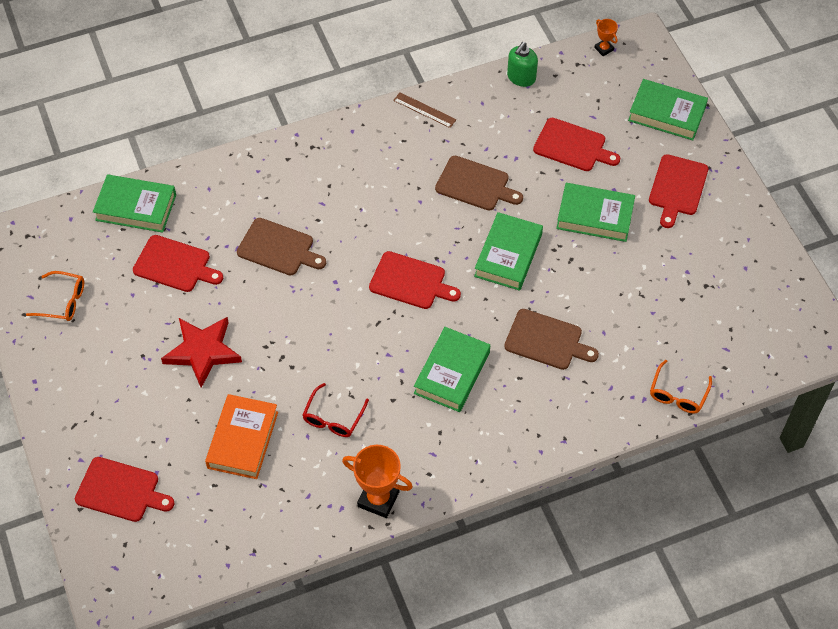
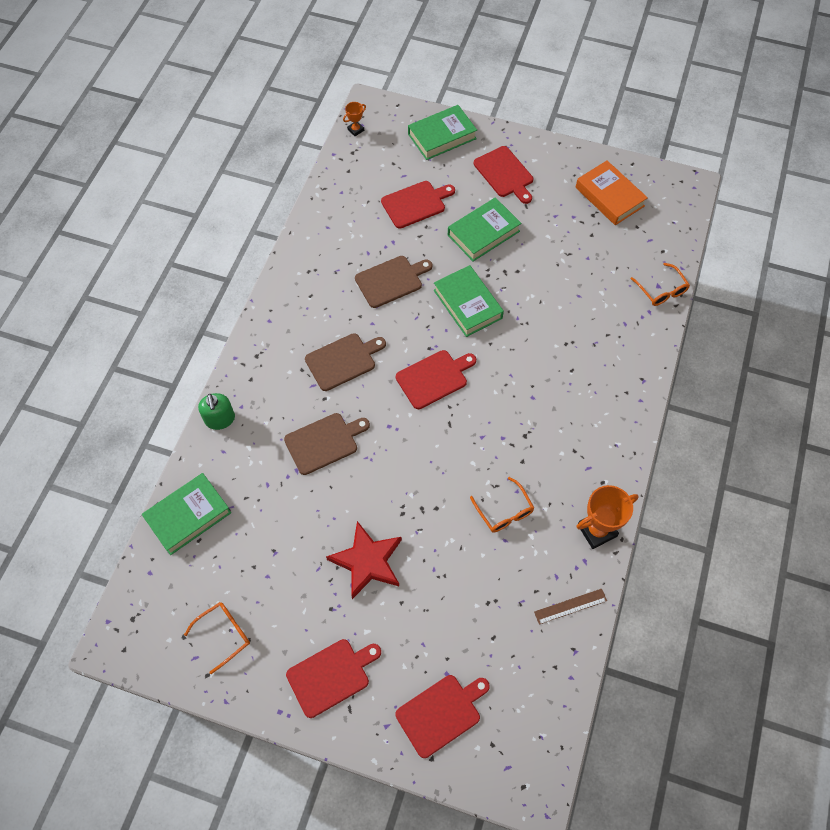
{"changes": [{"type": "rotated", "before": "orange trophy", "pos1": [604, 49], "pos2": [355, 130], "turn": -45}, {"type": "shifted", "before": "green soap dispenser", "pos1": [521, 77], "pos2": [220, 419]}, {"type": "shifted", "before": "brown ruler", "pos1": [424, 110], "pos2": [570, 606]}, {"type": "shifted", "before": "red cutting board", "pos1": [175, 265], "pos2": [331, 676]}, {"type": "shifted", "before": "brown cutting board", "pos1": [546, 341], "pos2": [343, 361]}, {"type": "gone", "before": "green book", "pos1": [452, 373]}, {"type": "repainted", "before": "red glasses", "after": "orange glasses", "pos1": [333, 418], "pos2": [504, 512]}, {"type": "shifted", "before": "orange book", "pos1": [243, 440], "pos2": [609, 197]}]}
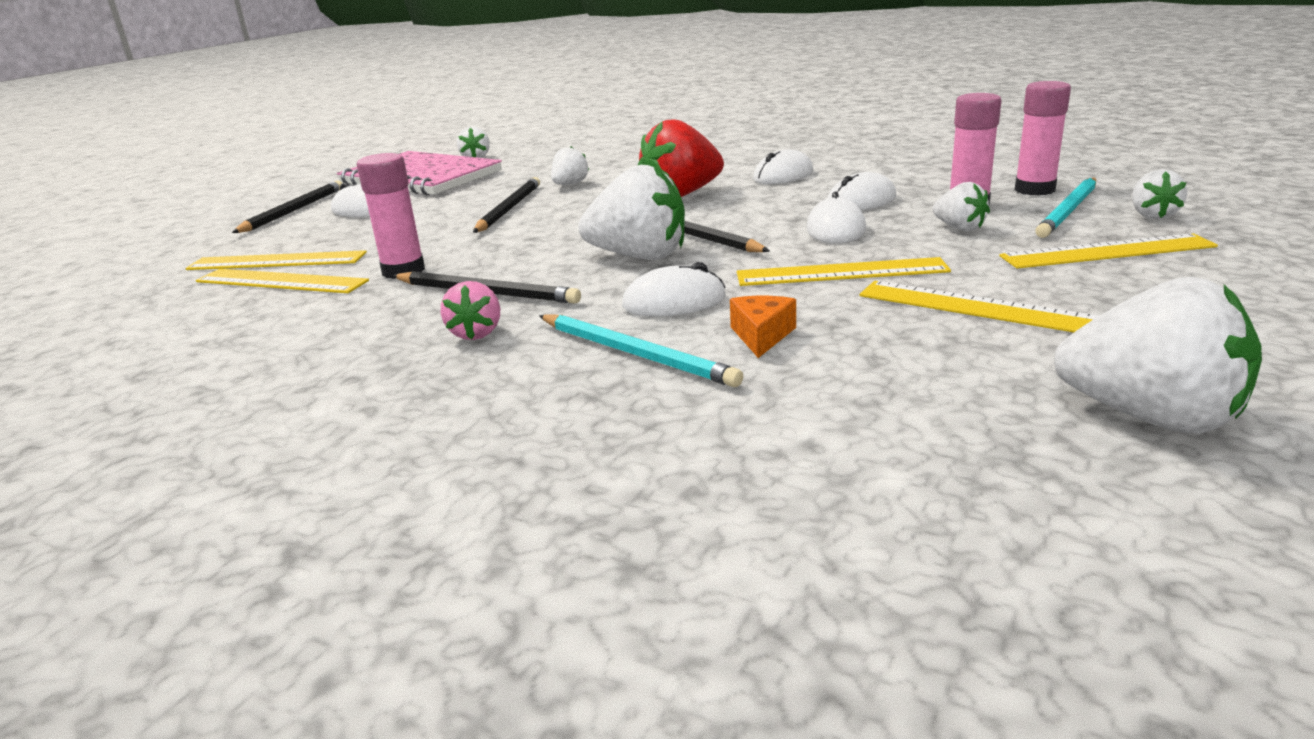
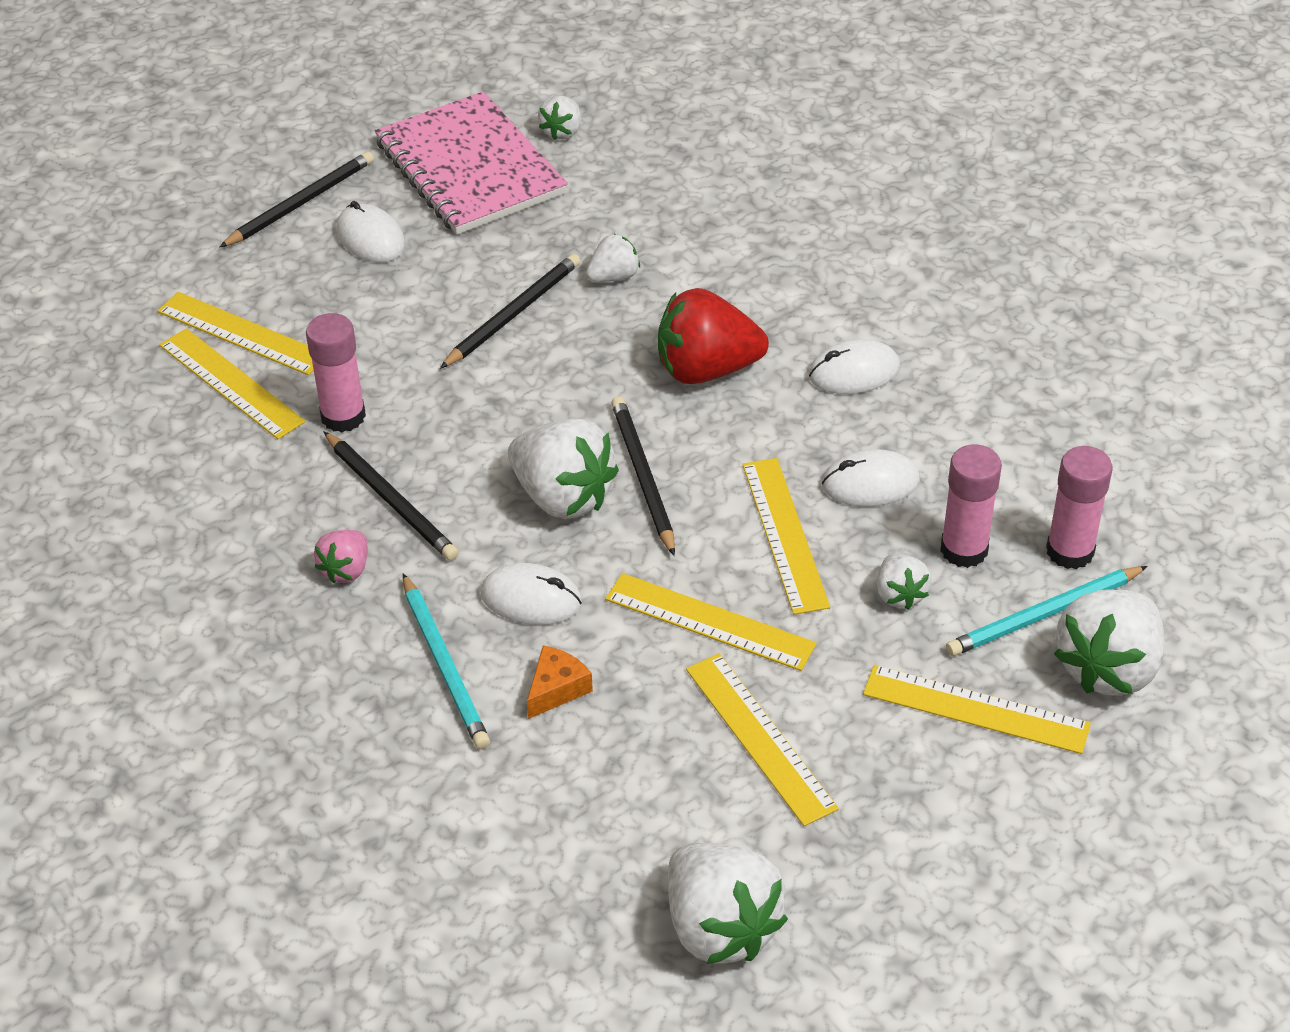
{"changes": [{"type": "scaled", "before": "white strawberry", "pos1": [1152, 215], "pos2": [1108, 668], "scale": 1.91}, {"type": "swapped", "before": "white mouse", "after": "yellow ruler", "pos1": [836, 229], "pos2": [785, 534]}]}
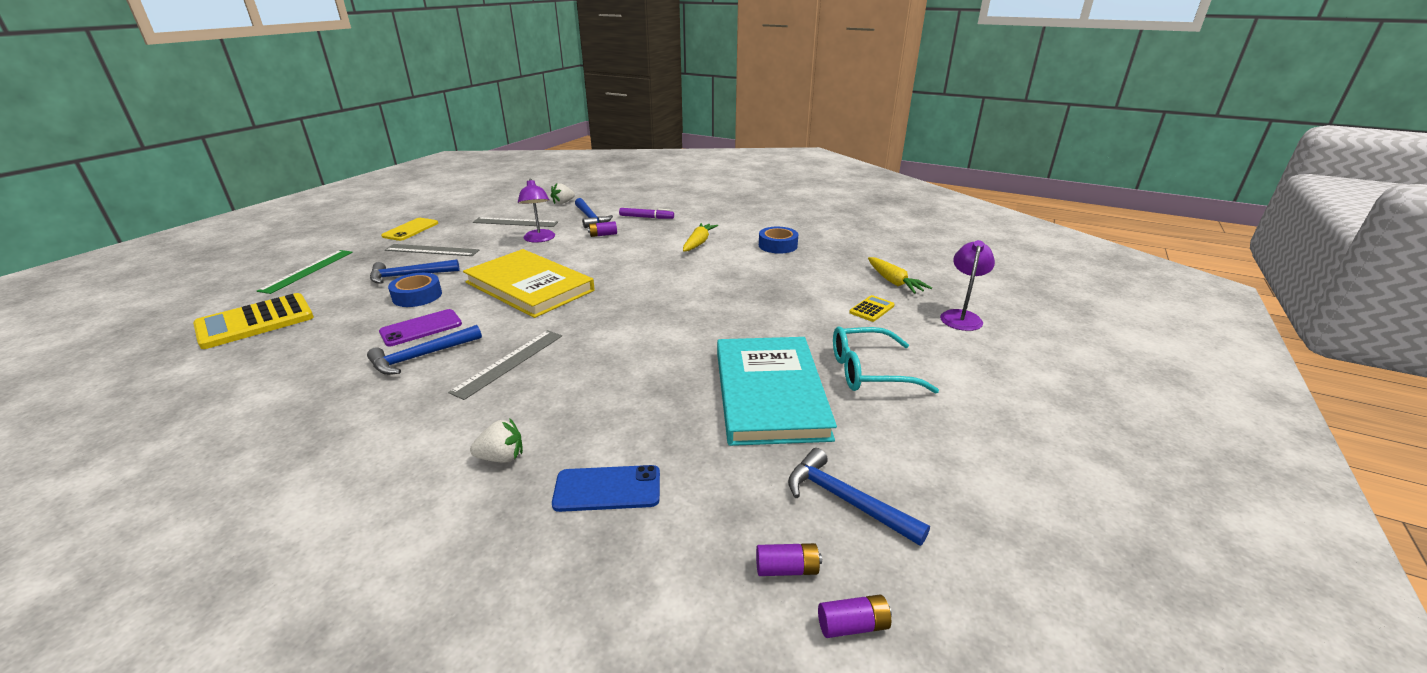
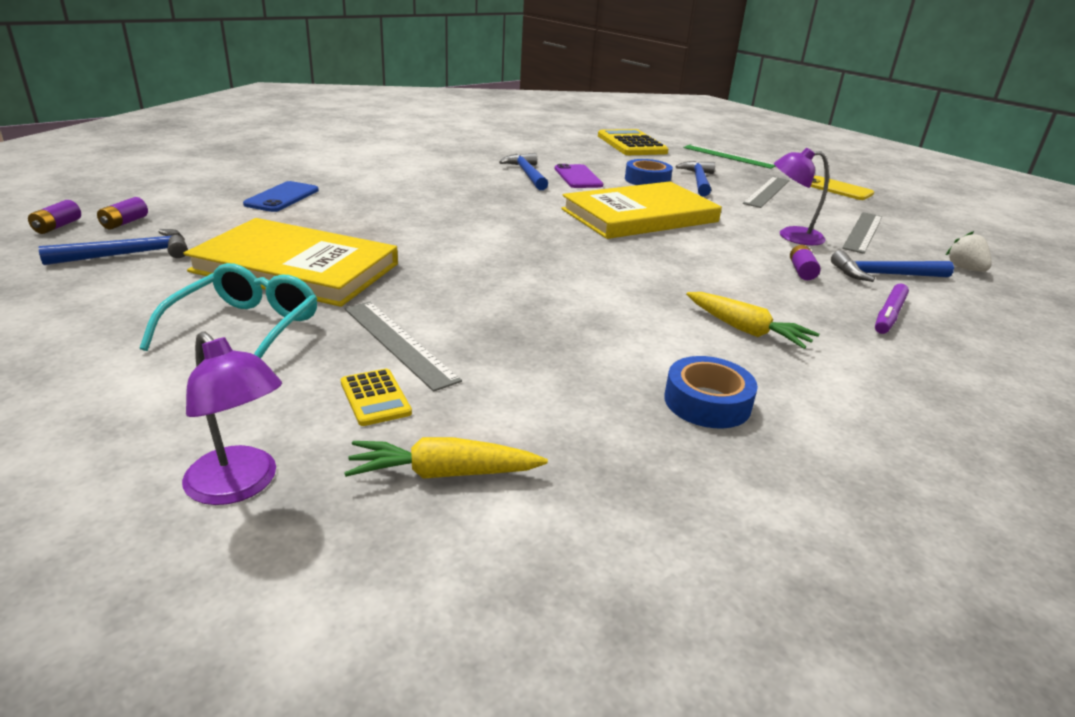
{"changes": [{"type": "shifted", "before": "grey ruler", "pos1": [509, 362], "pos2": [399, 343]}, {"type": "repainted", "before": "turquoise book", "after": "yellow book", "pos1": [769, 393], "pos2": [296, 268]}, {"type": "gone", "before": "white strawberry", "pos1": [501, 457]}]}
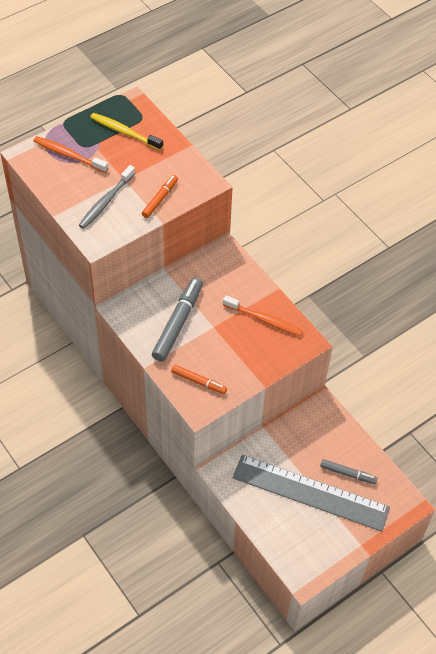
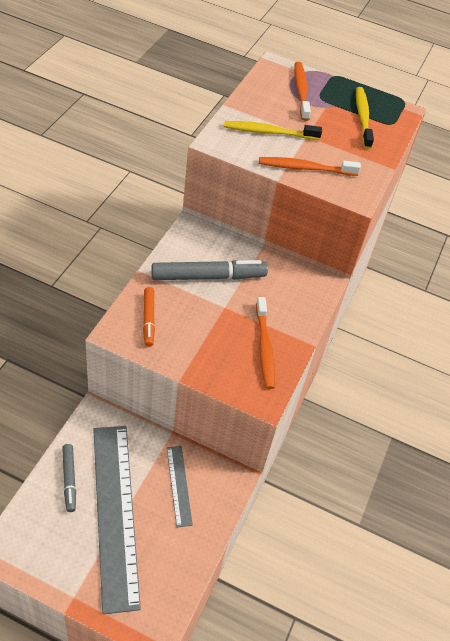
{"changes": [{"type": "repainted", "before": "grey toothbrush", "after": "yellow toothbrush", "pos1": [106, 201], "pos2": [269, 132]}, {"type": "swapped", "before": "orange marker", "after": "orange toothbrush", "pos1": [160, 199], "pos2": [305, 168]}, {"type": "shifted", "before": "grey marker", "pos1": [348, 474], "pos2": [69, 479]}, {"type": "new", "after": "grey ruler", "pos2": [179, 485]}]}
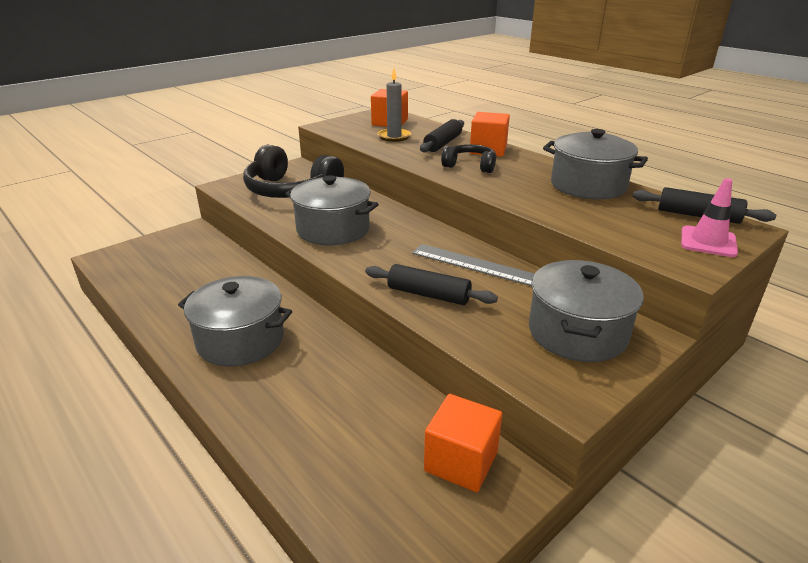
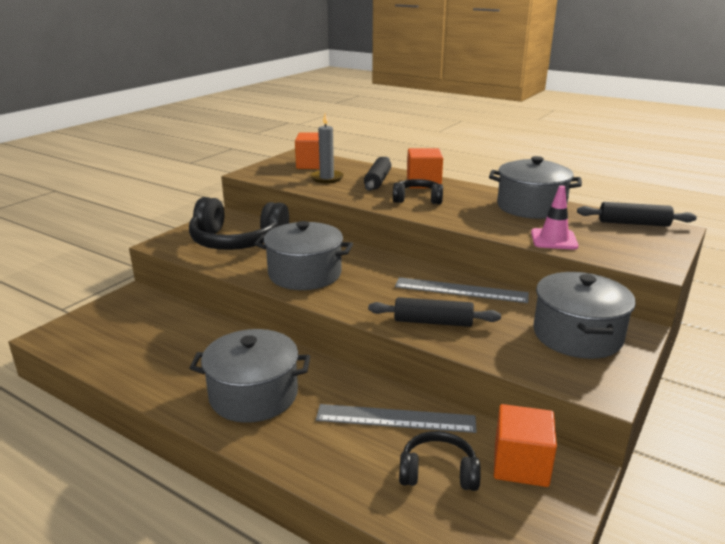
{"changes": [{"type": "shifted", "before": "pink traffic cone", "pos1": [708, 242], "pos2": [554, 239]}, {"type": "new", "after": "grey ruler", "pos2": [395, 418]}, {"type": "new", "after": "black headphones", "pos2": [438, 472]}]}
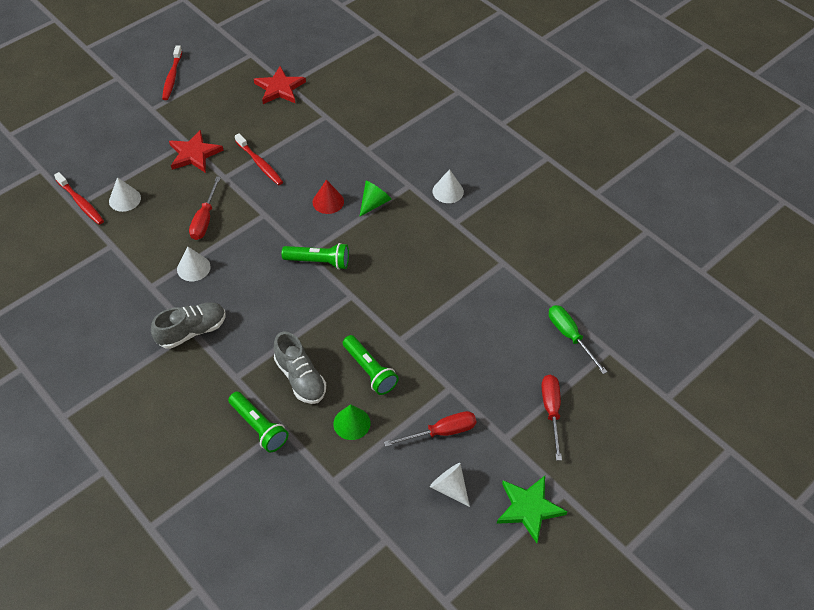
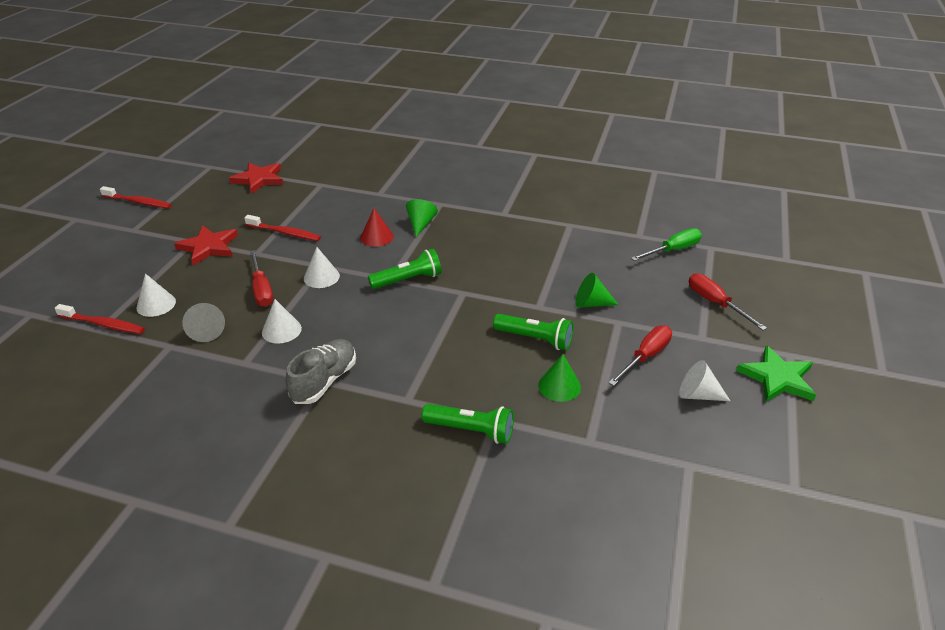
{"changes": [{"type": "rotated", "before": "red toothbrush", "pos1": [172, 77], "pos2": [138, 202], "turn": -45}, {"type": "shifted", "before": "white cone", "pos1": [448, 191], "pos2": [321, 277]}, {"type": "rotated", "before": "green screwdriver", "pos1": [570, 336], "pos2": [673, 250], "turn": 120}, {"type": "gone", "before": "grey shoe", "pos1": [300, 378]}, {"type": "new", "after": "green cone", "pos2": [591, 303]}, {"type": "new", "after": "grey cone", "pos2": [206, 331]}]}
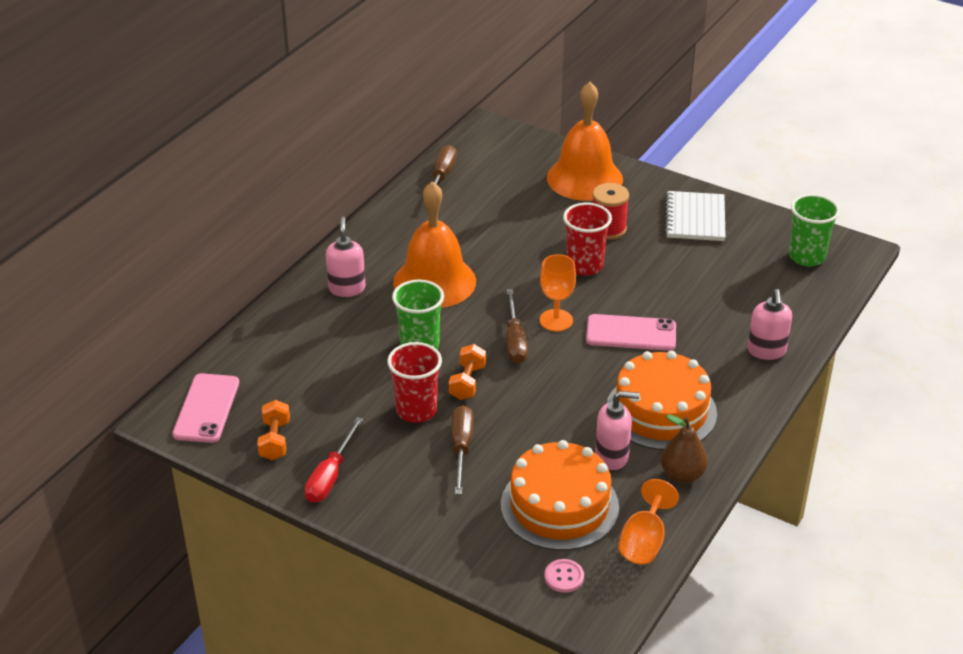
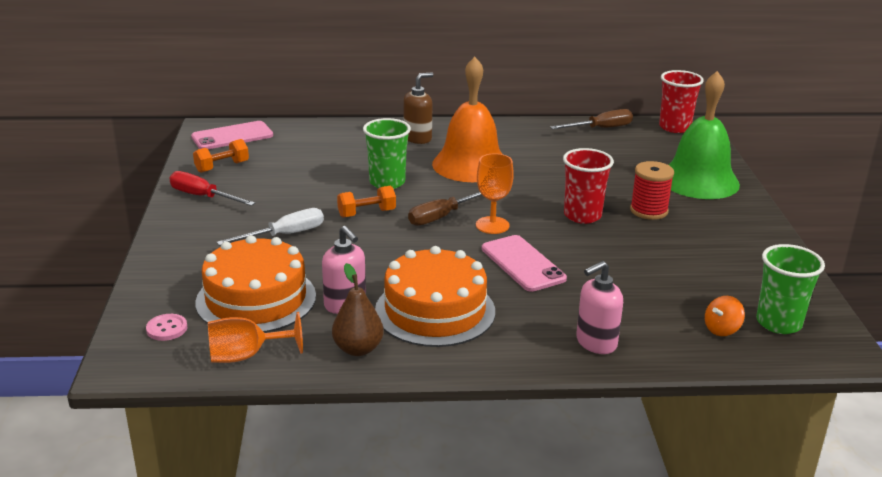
{"changes": [{"type": "repainted", "before": "orange bell", "after": "green bell", "pos1": [584, 178], "pos2": [699, 180]}, {"type": "gone", "before": "white notebook", "pos1": [695, 218]}, {"type": "repainted", "before": "pink soap dispenser", "after": "brown soap dispenser", "pos1": [347, 288], "pos2": [418, 138]}, {"type": "shifted", "before": "red cup", "pos1": [416, 410], "pos2": [674, 127]}, {"type": "repainted", "before": "brown screwdriver", "after": "white screwdriver", "pos1": [461, 448], "pos2": [284, 235]}, {"type": "rotated", "before": "red screwdriver", "pos1": [330, 476], "pos2": [203, 197], "turn": 45}, {"type": "new", "after": "orange spinning top", "pos2": [722, 329]}]}
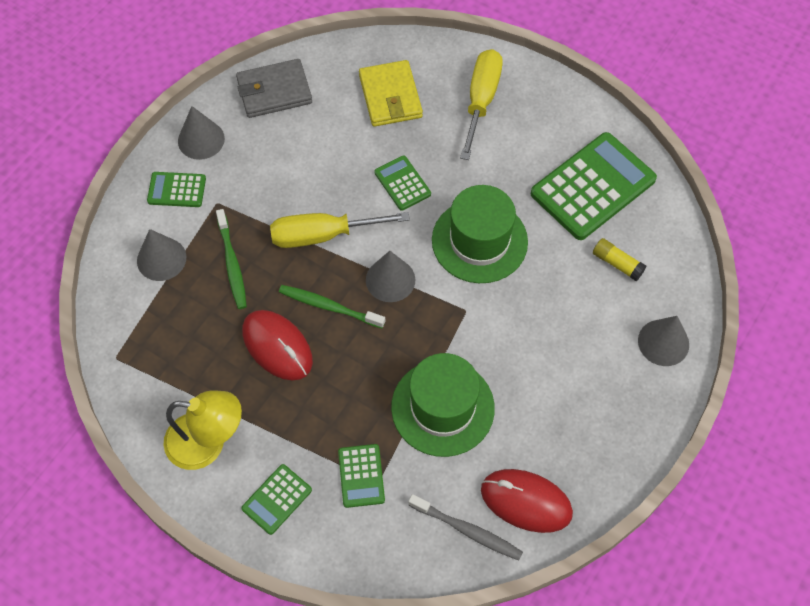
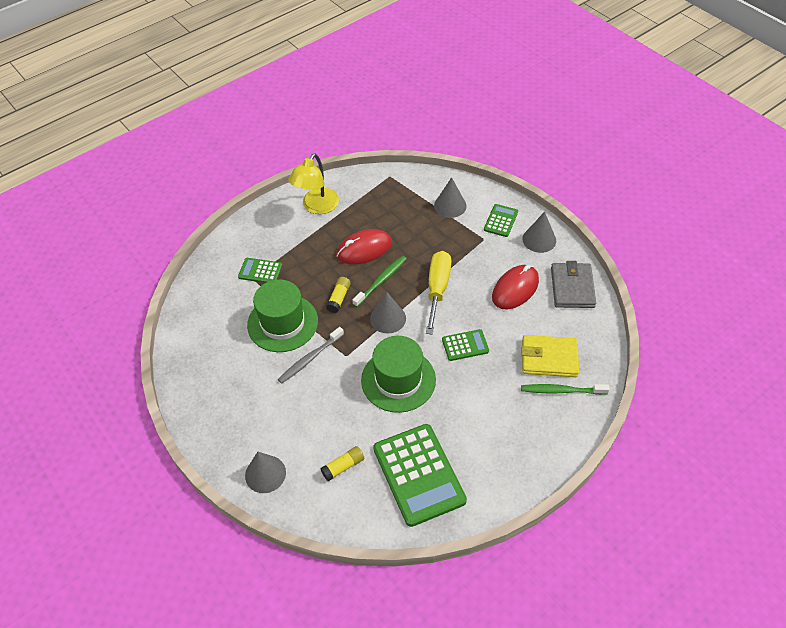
{"changes": [{"type": "gone", "before": "yellow screwdriver", "pos1": [481, 100]}, {"type": "shifted", "before": "green toothbrush", "pos1": [232, 263], "pos2": [562, 390]}, {"type": "gone", "before": "green calculator", "pos1": [277, 499]}, {"type": "shifted", "before": "red mouse", "pos1": [526, 501], "pos2": [515, 289]}, {"type": "shifted", "before": "grey toothbrush", "pos1": [467, 530], "pos2": [310, 358]}, {"type": "new", "after": "yellow glue stick", "pos2": [339, 298]}]}
